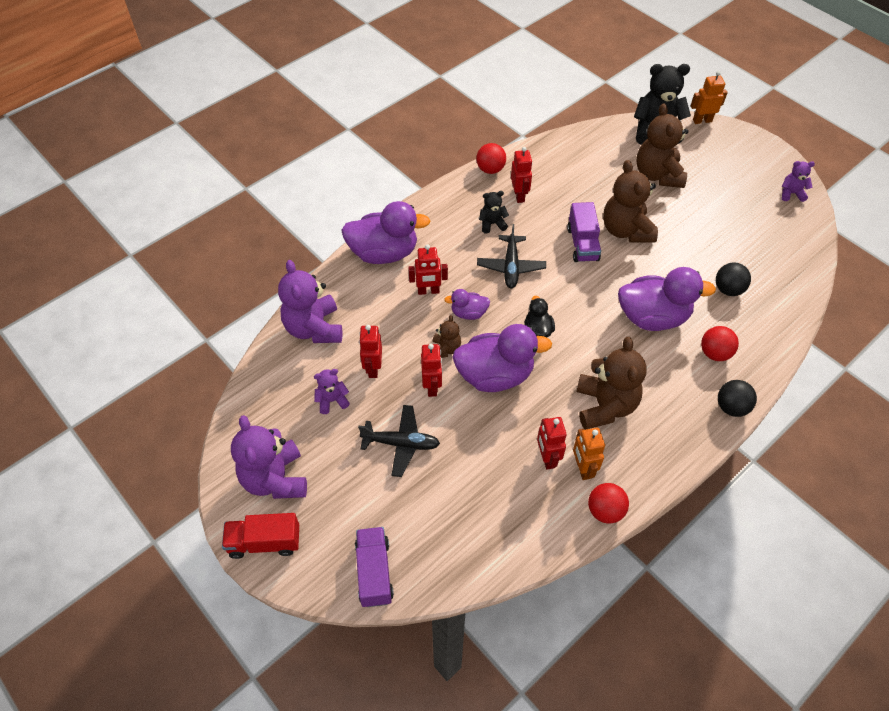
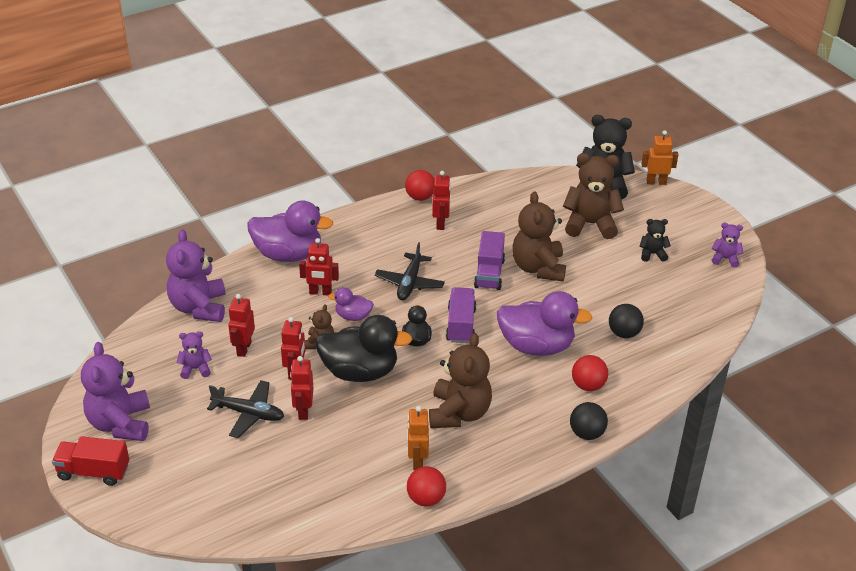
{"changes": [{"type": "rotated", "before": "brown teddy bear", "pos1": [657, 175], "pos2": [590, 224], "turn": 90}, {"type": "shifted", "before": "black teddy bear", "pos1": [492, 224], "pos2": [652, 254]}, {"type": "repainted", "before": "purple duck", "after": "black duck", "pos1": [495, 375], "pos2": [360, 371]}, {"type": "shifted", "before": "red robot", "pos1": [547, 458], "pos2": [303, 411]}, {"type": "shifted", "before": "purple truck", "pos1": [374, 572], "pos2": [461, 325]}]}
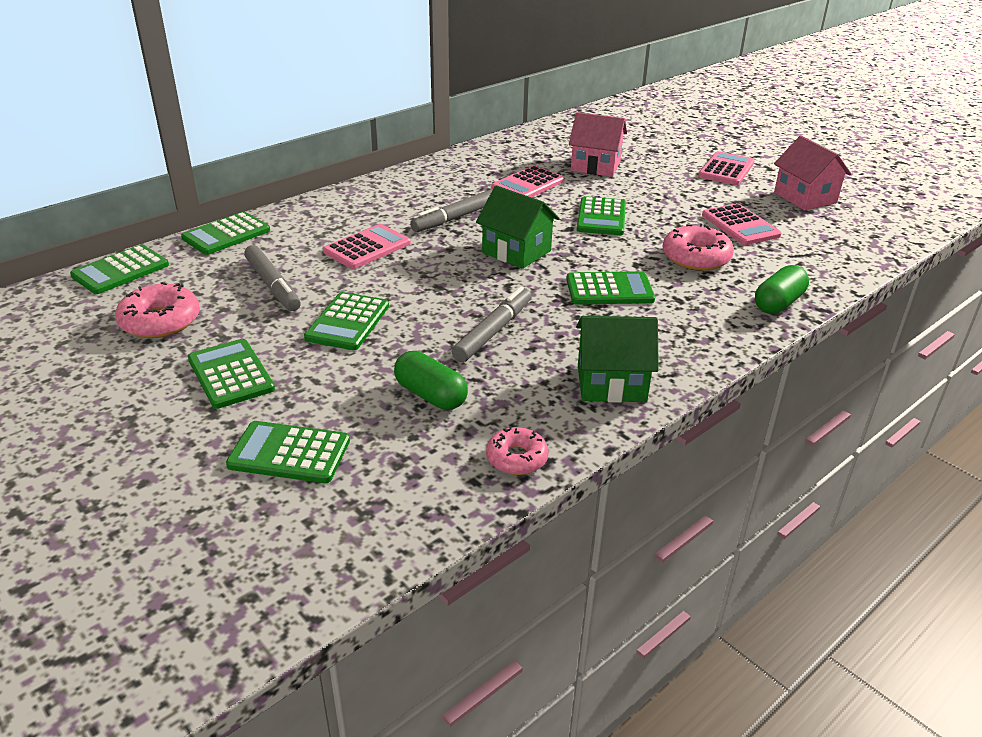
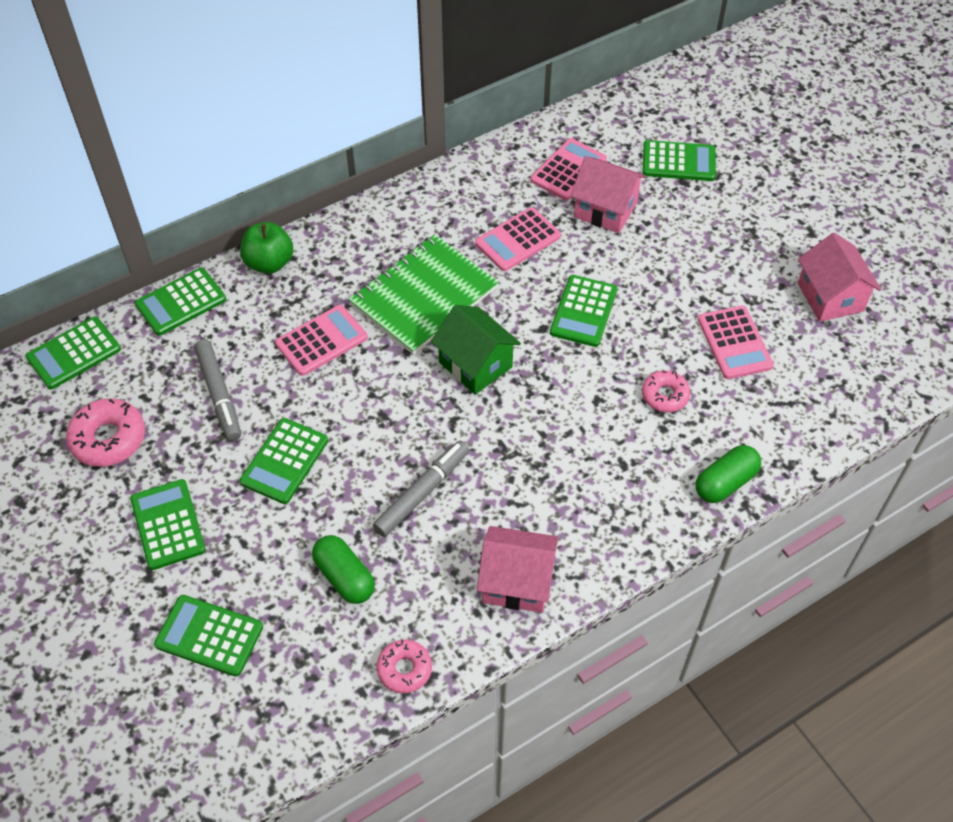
{"changes": [{"type": "shifted", "before": "pink calculator", "pos1": [726, 169], "pos2": [568, 170]}, {"type": "swapped", "before": "grey marker", "after": "green notebook", "pos1": [455, 218], "pos2": [424, 296]}, {"type": "scaled", "before": "pink donut", "pos1": [696, 257], "pos2": [665, 395], "scale": 0.64}, {"type": "shifted", "before": "green calculator", "pos1": [609, 290], "pos2": [678, 162]}, {"type": "repainted", "before": "green house", "after": "pink house", "pos1": [611, 383], "pos2": [517, 582]}, {"type": "new", "after": "green apple", "pos2": [269, 263]}]}
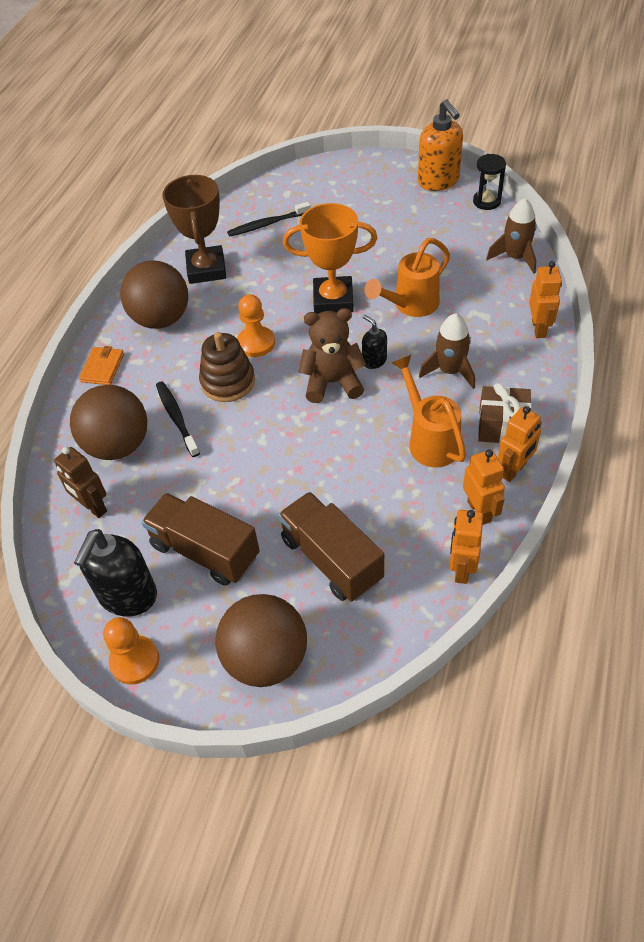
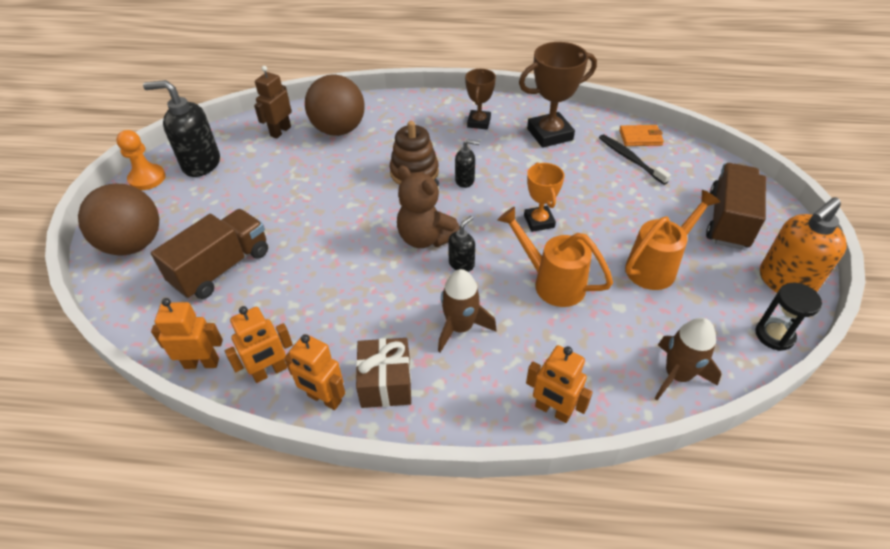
{"changes": [{"type": "scaled", "before": "orange trophy", "pos1": [333, 300], "pos2": [539, 221], "scale": 0.61}, {"type": "swapped", "before": "brown ball", "after": "brown trophy", "pos1": [161, 319], "pos2": [479, 122]}, {"type": "rotated", "before": "orange robot", "pos1": [539, 328], "pos2": [552, 410], "turn": 45}, {"type": "swapped", "before": "orange pawn", "after": "black soap dispenser", "pos1": [256, 343], "pos2": [465, 180]}, {"type": "rotated", "before": "brown teddy bear", "pos1": [332, 382], "pos2": [426, 238], "turn": 150}, {"type": "shifted", "before": "orange wallet", "pos1": [102, 368], "pos2": [640, 138]}, {"type": "shifted", "before": "orange watering can", "pos1": [429, 439], "pos2": [657, 266]}, {"type": "gone", "before": "black toothbrush", "pos1": [177, 418]}, {"type": "shifted", "before": "brown truck", "pos1": [205, 551], "pos2": [728, 220]}]}
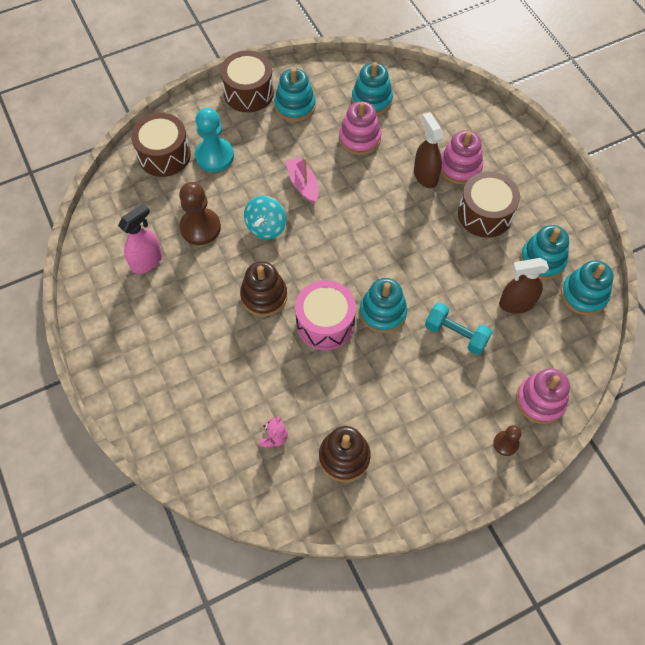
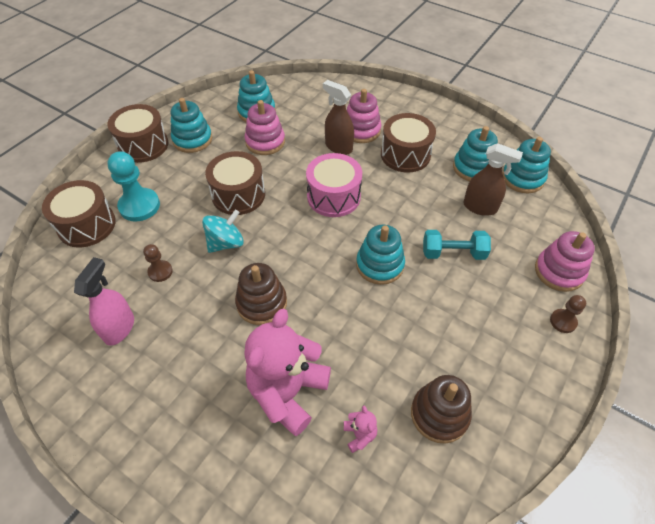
{"changes": [{"type": "swapped", "before": "pink boat", "after": "brown drum", "pos1": [303, 184], "pos2": [238, 195]}, {"type": "scaled", "before": "brown pawn", "pos1": [200, 228], "pos2": [160, 272], "scale": 0.54}, {"type": "rotated", "before": "turquoise spinning top", "pos1": [266, 227], "pos2": [226, 243], "turn": -120}, {"type": "rotated", "before": "brown spray bottle", "pos1": [516, 304], "pos2": [480, 207], "turn": -120}, {"type": "shifted", "before": "pink drum", "pos1": [325, 323], "pos2": [333, 197]}, {"type": "new", "after": "pink teddy bear", "pos2": [288, 392]}]}
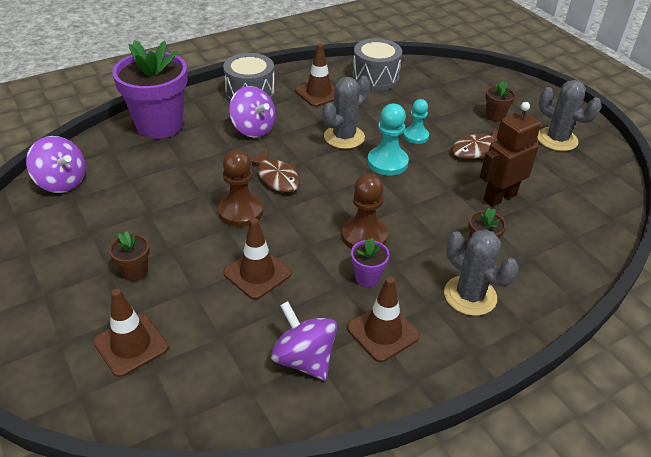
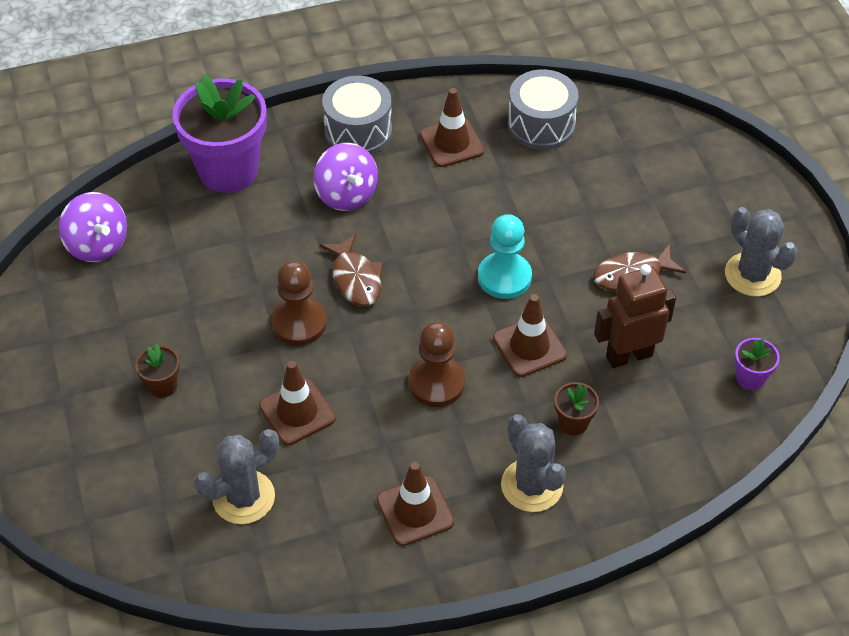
{"changes": [{"type": "shifted", "before": "grey cactus", "pos1": [344, 137], "pos2": [243, 497]}, {"type": "gone", "before": "brown flower pot", "pos1": [495, 116]}, {"type": "gone", "before": "turquoise pawn", "pos1": [415, 136]}, {"type": "shifted", "before": "purple flower pot", "pos1": [367, 277], "pos2": [750, 378]}, {"type": "shifted", "before": "brown traffic cone", "pos1": [131, 345], "pos2": [529, 347]}, {"type": "gone", "before": "purple spinning top", "pos1": [304, 359]}]}
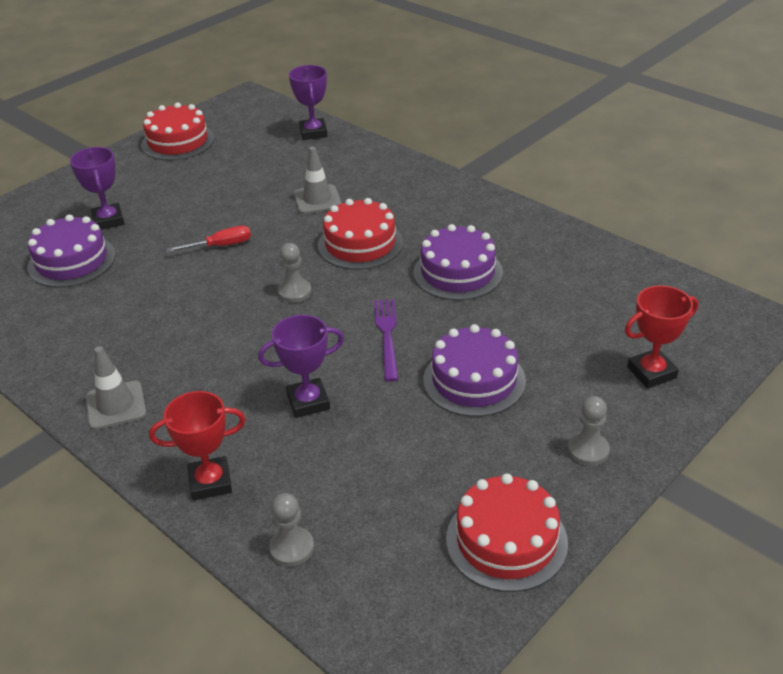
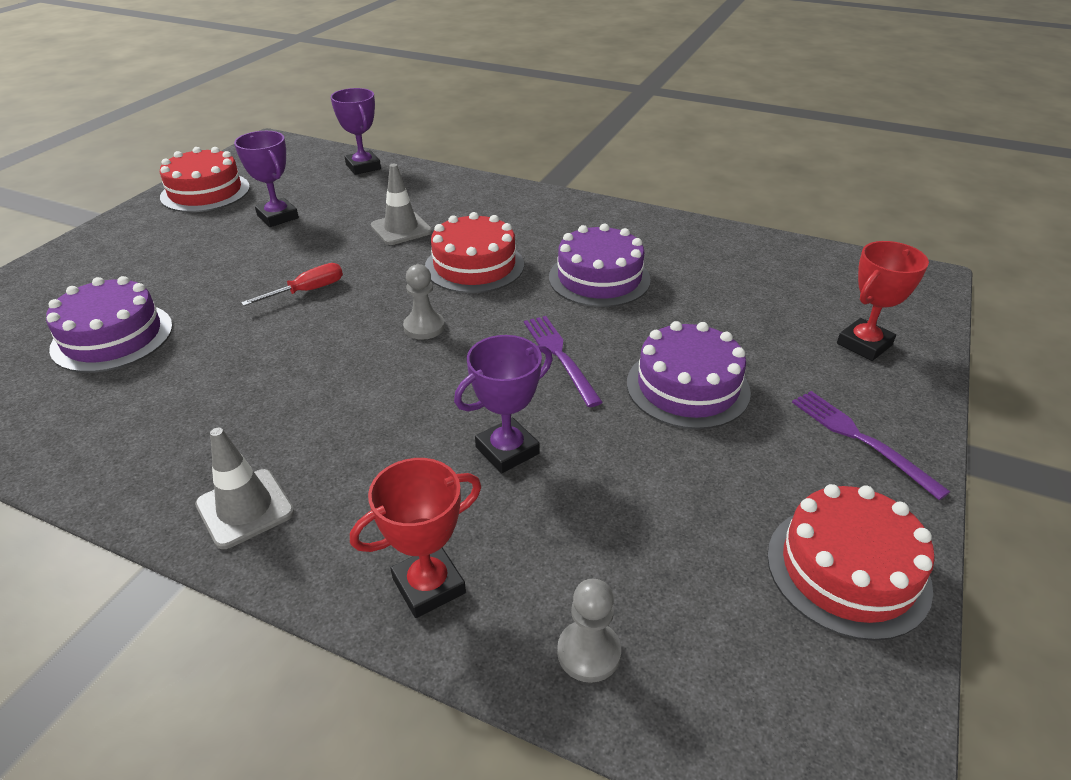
{"changes": [{"type": "shifted", "before": "purple trophy", "pos1": [108, 220], "pos2": [278, 217]}, {"type": "swapped", "before": "grey pawn", "after": "purple fork", "pos1": [588, 450], "pos2": [861, 439]}]}
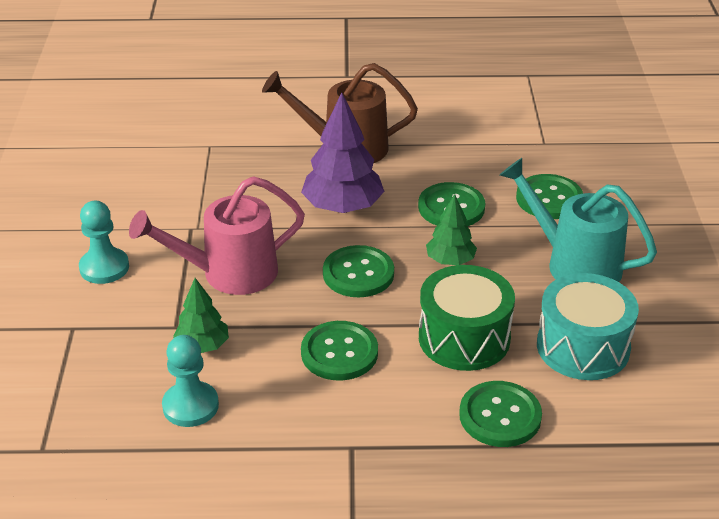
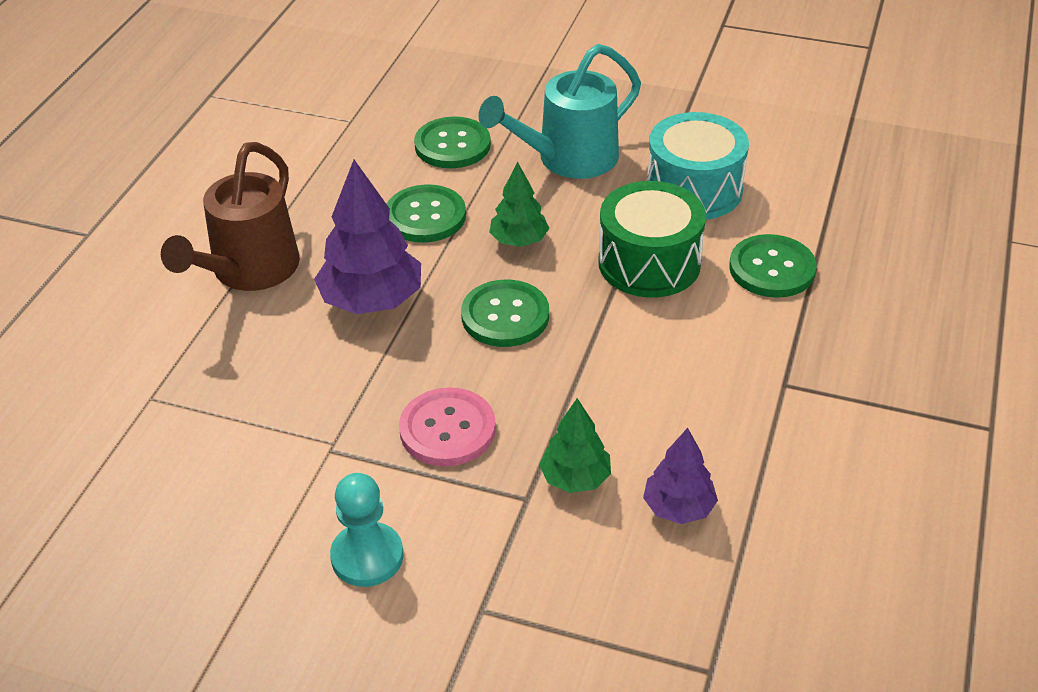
{"changes": [{"type": "swapped", "before": "pink watering can", "after": "pink button", "pos1": [228, 274], "pos2": [447, 429]}, {"type": "gone", "before": "green button", "pos1": [339, 353]}, {"type": "swapped", "before": "turquoise pawn", "after": "purple tree", "pos1": [190, 406], "pos2": [678, 508]}]}
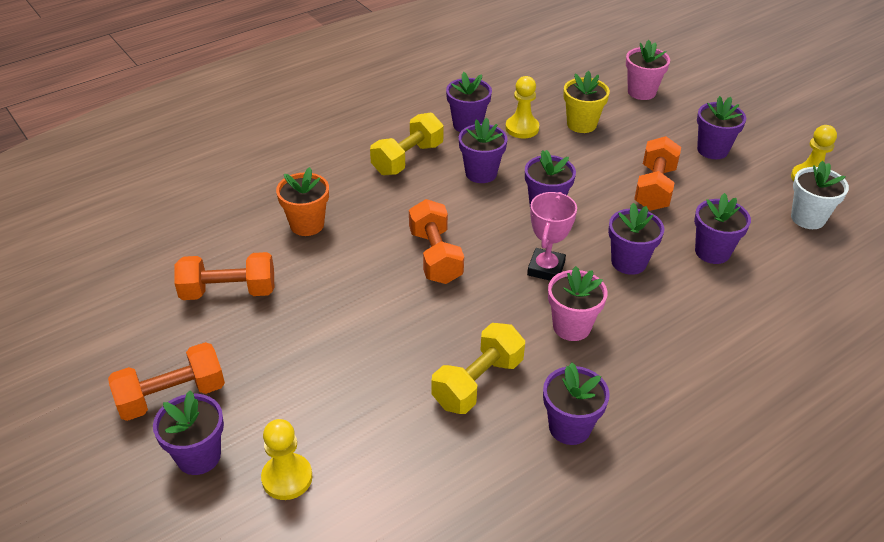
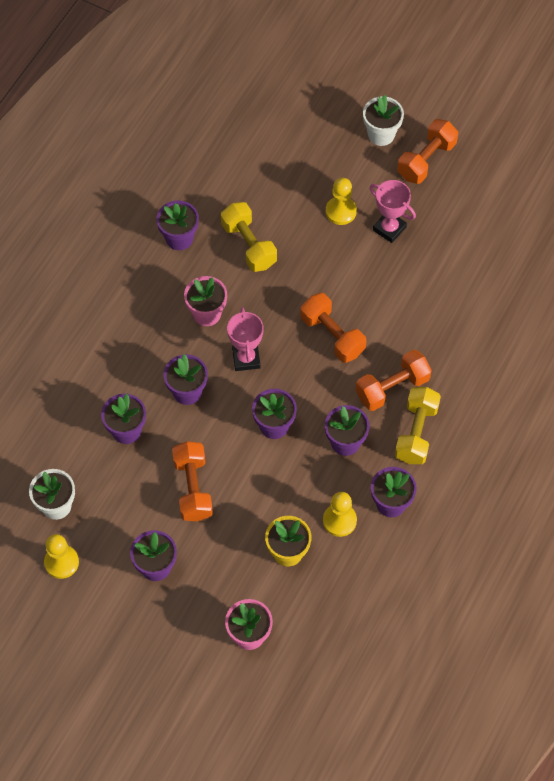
{"changes": [{"type": "gone", "before": "orange flower pot", "pos1": [307, 225]}, {"type": "shifted", "before": "orange dumbbell", "pos1": [228, 291], "pos2": [392, 388]}, {"type": "rotated", "before": "yellow dumbbell", "pos1": [478, 383], "pos2": [249, 245], "turn": -45}, {"type": "repainted", "before": "purple flower pot", "after": "white flower pot", "pos1": [198, 456], "pos2": [381, 134]}, {"type": "shifted", "before": "yellow pawn", "pos1": [287, 478], "pos2": [341, 211]}, {"type": "new", "after": "pink trophy", "pos2": [389, 228]}]}
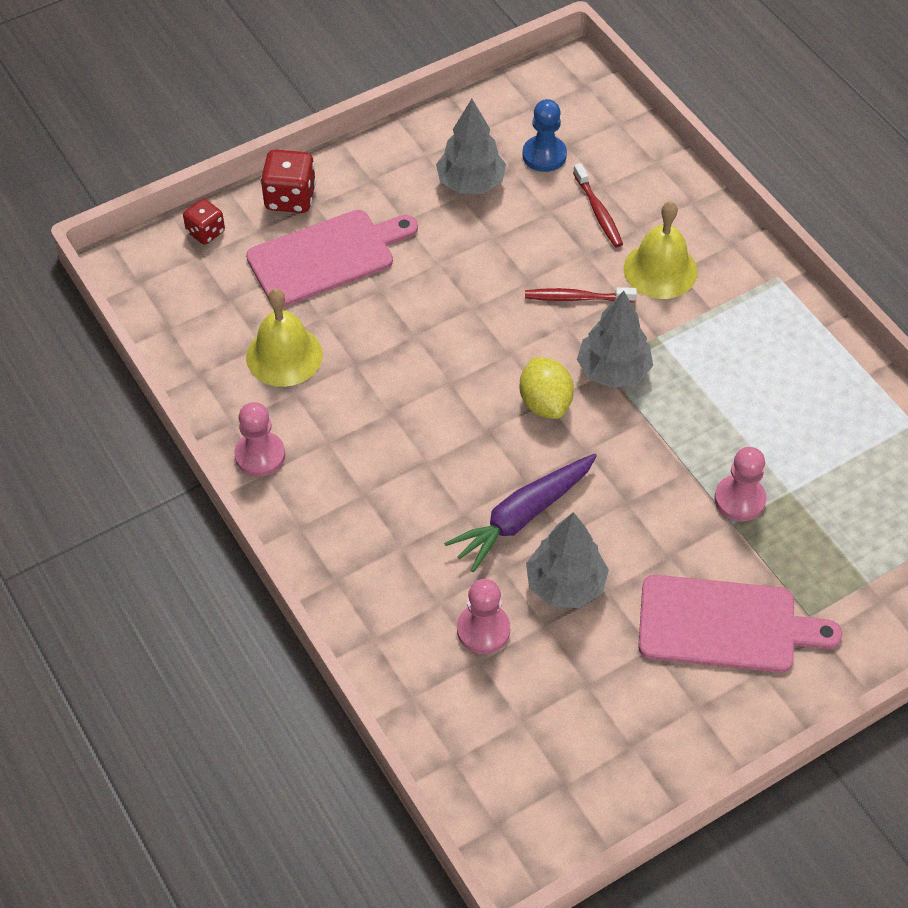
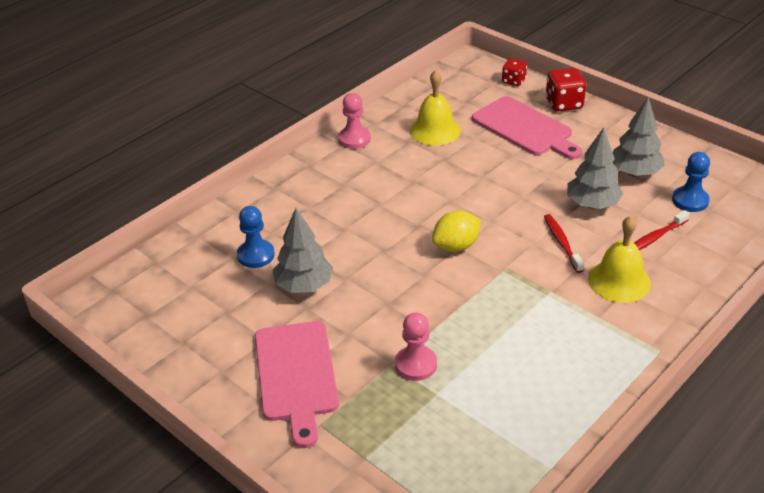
{"changes": [{"type": "shifted", "before": "grey tree", "pos1": [613, 371], "pos2": [592, 204]}, {"type": "gone", "before": "purple carrot", "pos1": [522, 516]}, {"type": "repainted", "before": "pink pawn", "after": "blue pawn", "pos1": [483, 630], "pos2": [256, 255]}]}
